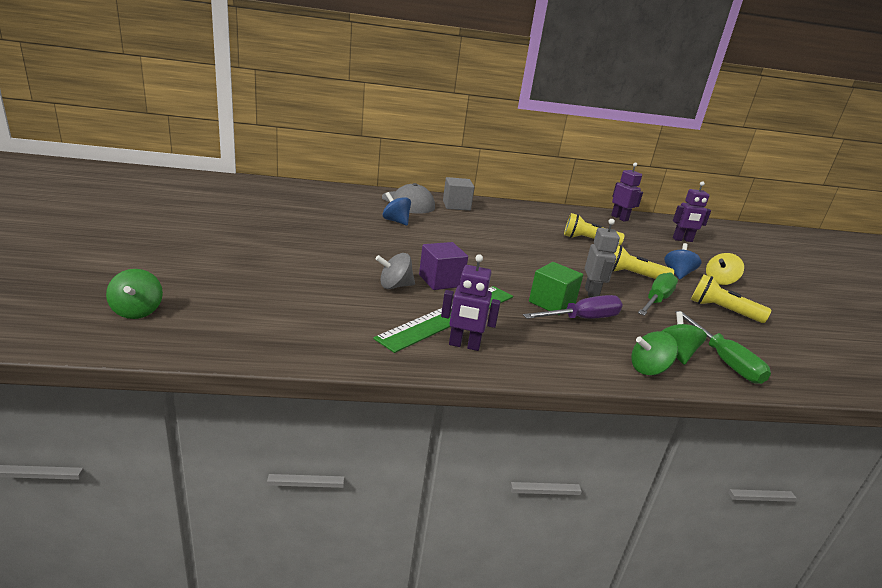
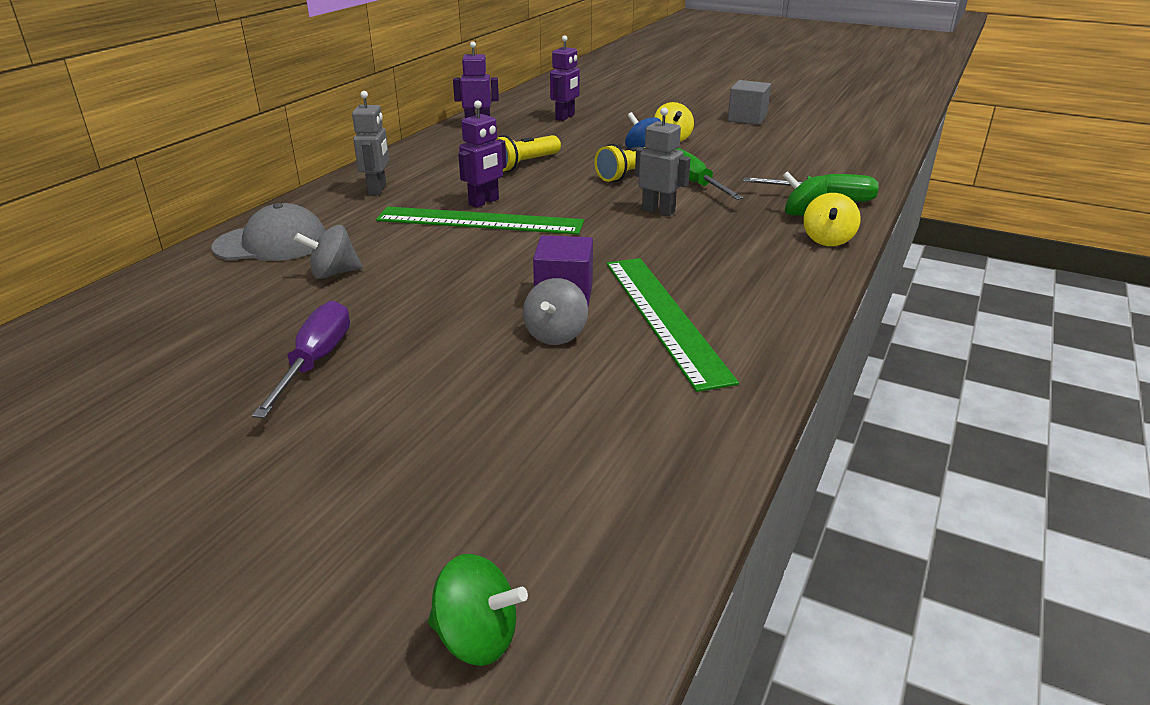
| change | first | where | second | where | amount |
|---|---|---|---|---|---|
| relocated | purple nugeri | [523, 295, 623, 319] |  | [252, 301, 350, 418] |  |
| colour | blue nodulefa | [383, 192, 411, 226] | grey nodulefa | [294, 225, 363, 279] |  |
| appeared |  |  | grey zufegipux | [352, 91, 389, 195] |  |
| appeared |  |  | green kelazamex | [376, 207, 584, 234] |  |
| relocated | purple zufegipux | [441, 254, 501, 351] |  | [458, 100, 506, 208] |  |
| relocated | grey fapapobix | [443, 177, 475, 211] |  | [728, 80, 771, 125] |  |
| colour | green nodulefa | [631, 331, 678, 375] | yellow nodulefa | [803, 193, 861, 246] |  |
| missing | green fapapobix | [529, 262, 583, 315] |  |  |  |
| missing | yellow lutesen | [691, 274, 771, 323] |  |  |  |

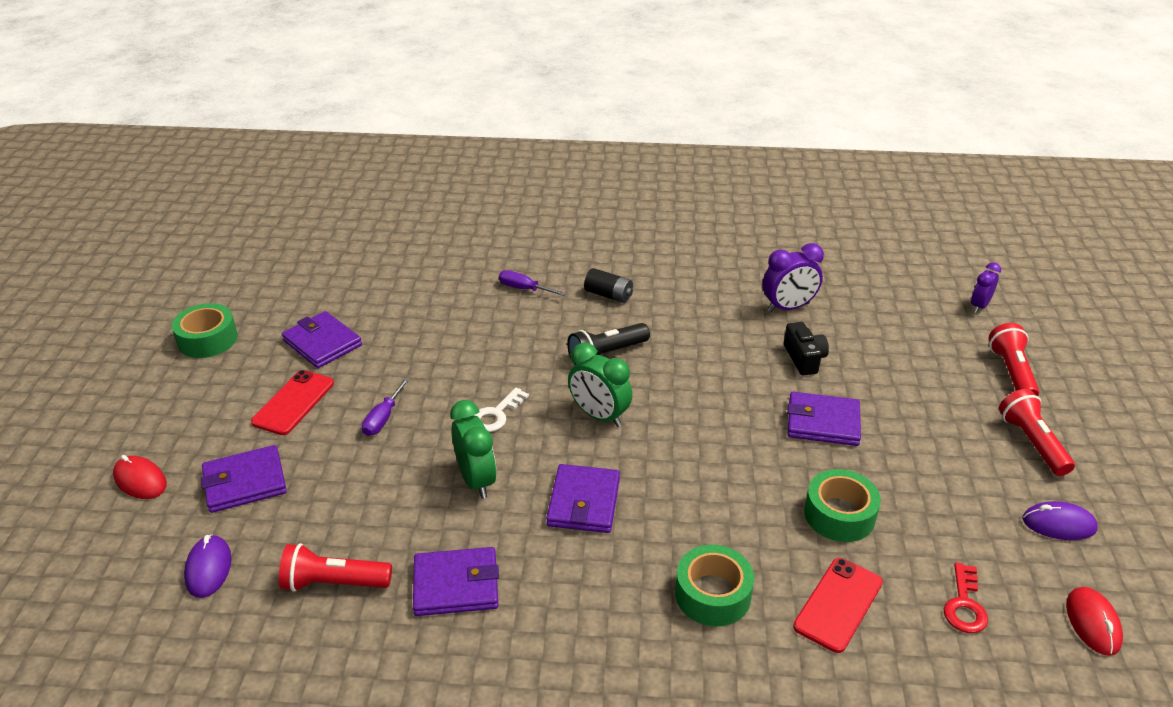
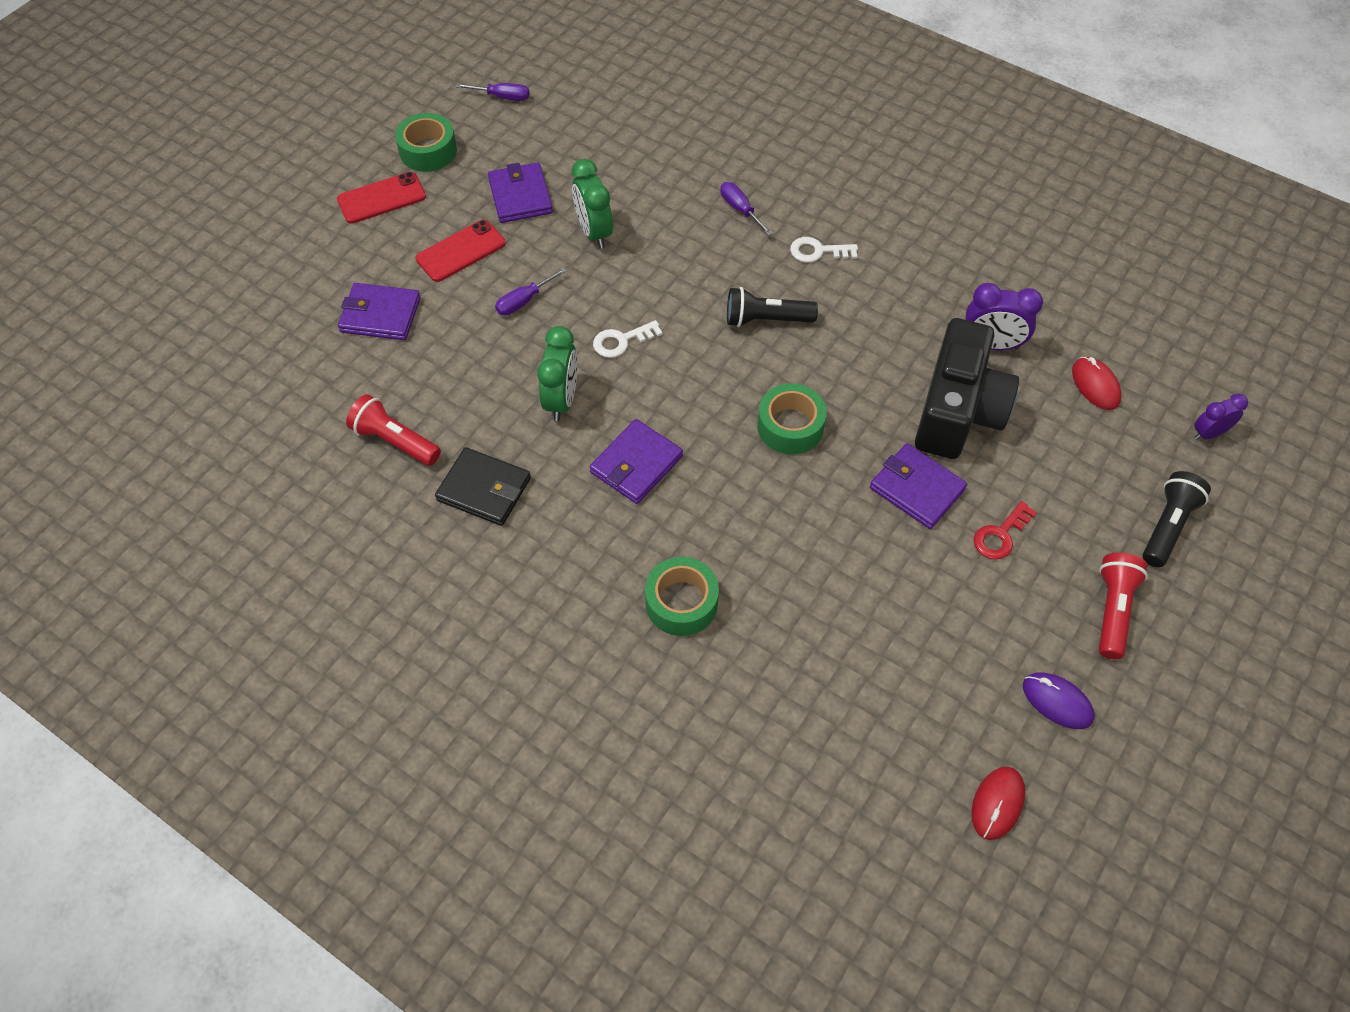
| change | first | where | second | where | amount |
|---|---|---|---|---|---|
| relocated | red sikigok | [793, 558, 883, 653] |  | [337, 172, 426, 224] |  |
| colour | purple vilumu | [413, 547, 499, 616] | black vilumu | [435, 447, 531, 526] |  |
| appeared |  |  | purple nugeri | [456, 83, 529, 101] |  |
| relocated | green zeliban | [568, 343, 632, 427] |  | [572, 159, 613, 249] |  |
| relocated | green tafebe | [804, 469, 881, 542] |  | [757, 383, 827, 455] |  |
| exchanged | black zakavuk | [584, 268, 633, 303] | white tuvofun | [790, 237, 858, 263] |  |
| size | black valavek | [784, 322, 829, 376] |  | [915, 318, 1019, 459] | x2.14 |
| relocated | red tuvofun | [944, 563, 988, 633] |  | [974, 501, 1037, 560] |  |
| relocated | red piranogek | [113, 455, 167, 499] |  | [1072, 357, 1122, 410] |  |
| colour | red lutesen | [989, 323, 1039, 396] | black lutesen | [1143, 471, 1211, 567] |  |
| missing | purple piranogek | [184, 535, 231, 598] |  |  |  |

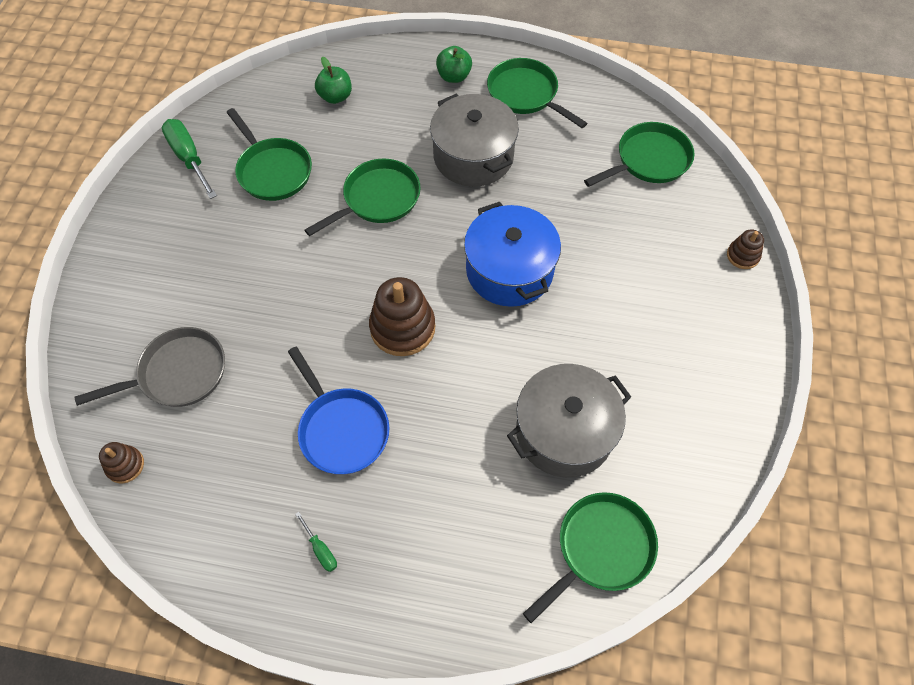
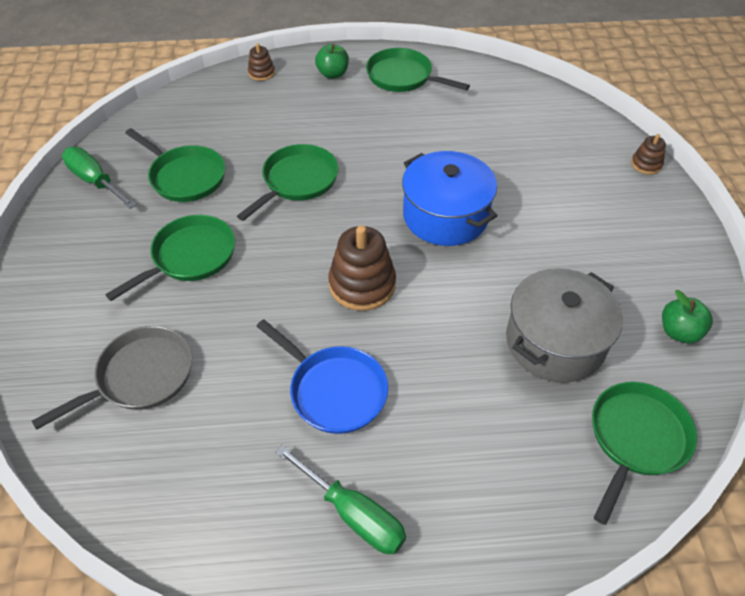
| change | first | where | second | where | amount |
|---|---|---|---|---|---|
| relocated | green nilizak | [584, 122, 694, 187] |  | [105, 215, 235, 301] |  |
| relocated | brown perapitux | [99, 442, 144, 483] |  | [248, 43, 275, 81] |  |
| size | green nugeri | [295, 512, 337, 572] |  | [275, 445, 406, 554] | x2.05 |
| relocated | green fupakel | [315, 57, 352, 104] |  | [662, 290, 713, 343] |  |
| missing | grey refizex | [430, 94, 519, 187] |  |  |  |

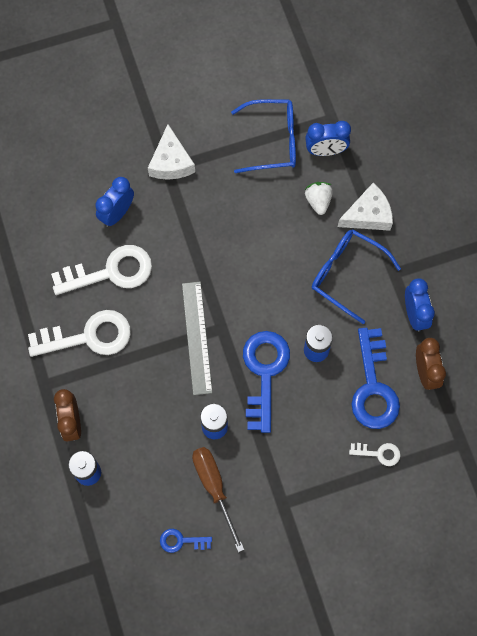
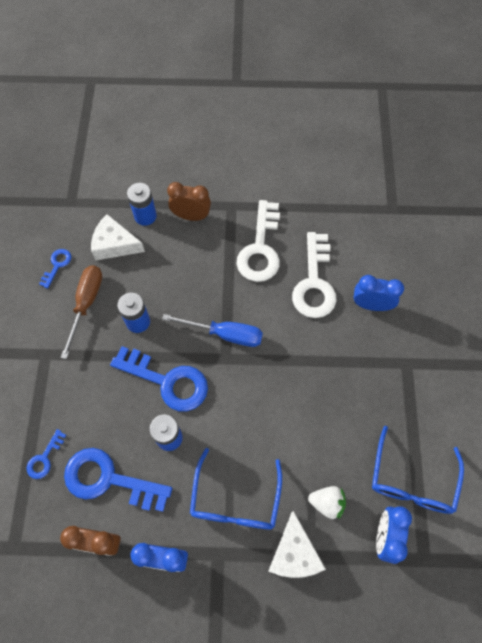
| change | first | where | second | where | amount |
|---|---|---|---|---|---|
| colour | white tuvofun | [349, 443, 401, 466] | blue tuvofun | [26, 429, 66, 479] |  |
| spun | brown nugeri | [192, 447, 244, 552] |  | [61, 265, 102, 359] | 75 degrees counterclockwise |
| relocated | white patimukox | [148, 124, 195, 180] |  | [91, 214, 145, 260] |  |
| exchanged | grey kelazamex | [182, 282, 213, 395] | blue nugeri | [162, 314, 263, 347] |  |
| spun | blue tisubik | [312, 229, 401, 324] |  | [190, 448, 282, 530] | 135 degrees clockwise |
| spun | blue zeliban | [95, 177, 134, 227] |  | [353, 275, 404, 311] | 45 degrees counterclockwise |

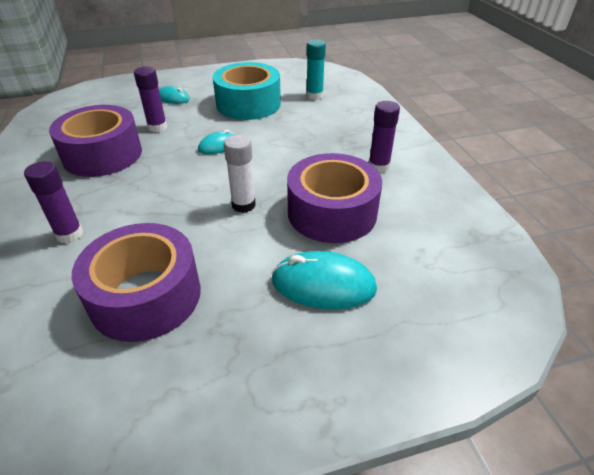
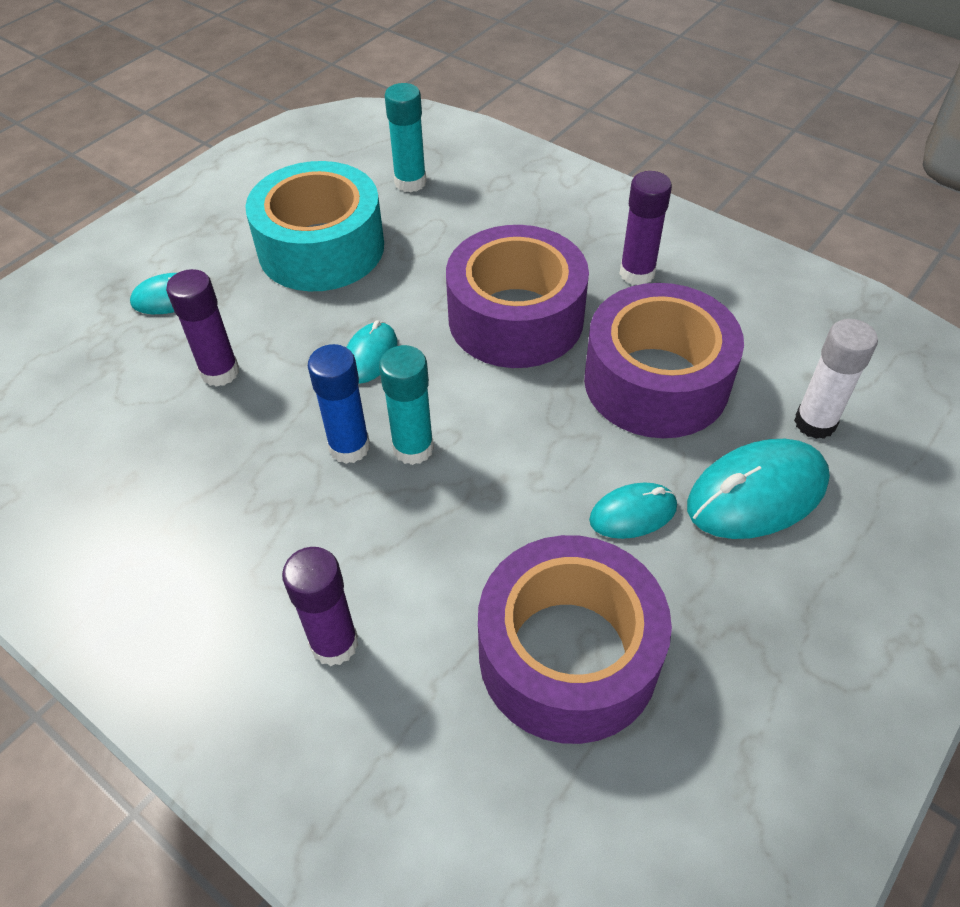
| change | first | where | second | where | amount |
|---|---|---|---|---|---|
| appeared |  |  | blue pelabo | [308, 344, 370, 464] |  |
| appeared |  |  | turquoise pelabo | [379, 345, 434, 465] |  |
| relocated | purple tafebe | [49, 105, 142, 177] |  | [446, 225, 589, 368] |  |
| appeared |  |  | turquoise piranogek | [589, 482, 677, 539] |  |
| relocated | white pelabo | [224, 135, 256, 213] |  | [794, 319, 878, 439] |  |

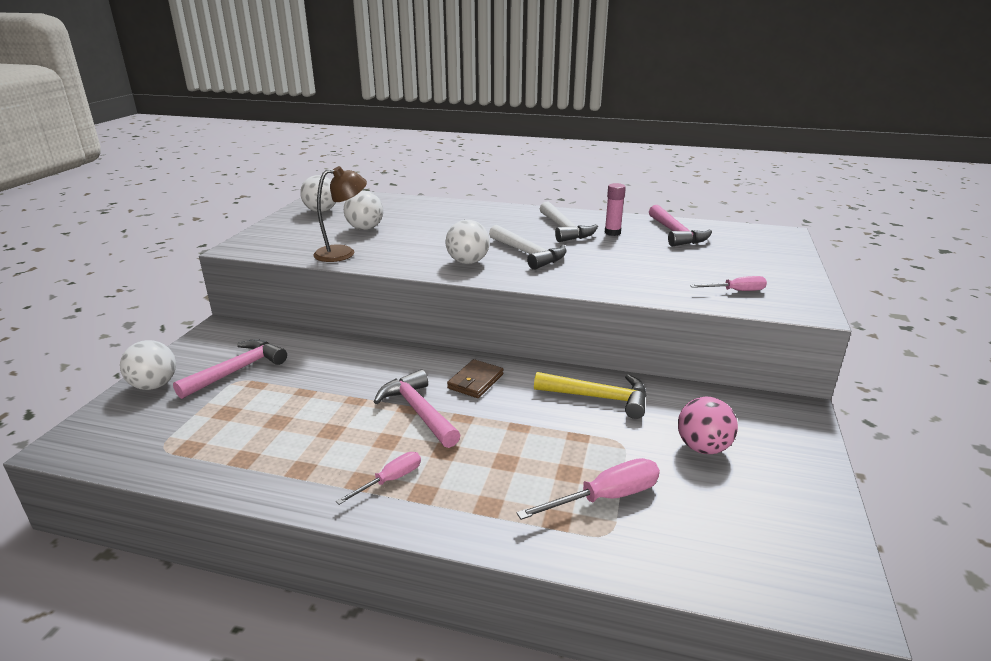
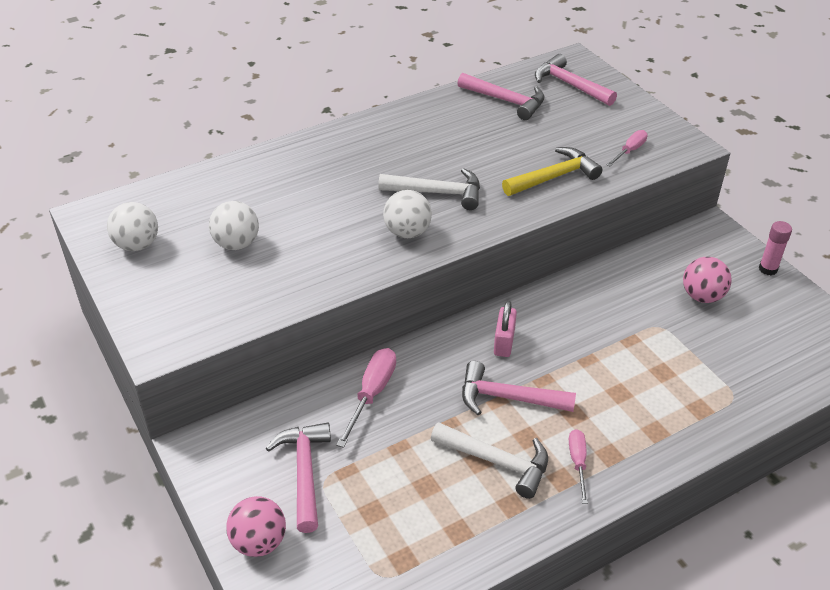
| change | first | where | second | where | amount |
|---|---|---|---|---|---|
| colour | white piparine | [120, 340, 176, 390] | pink piparine | [226, 496, 286, 557] |  |
| relocated | pink nugeri | [516, 458, 660, 520] |  | [336, 348, 396, 448] |  |
| relocated | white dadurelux | [540, 202, 598, 242] |  | [431, 422, 548, 499] |  |
| exchanged | brown vilumu | [447, 359, 504, 398] | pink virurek | [494, 301, 517, 357] |  |
| relocated | yellow dadurelux | [534, 372, 647, 419] |  | [502, 147, 602, 196] |  |
| appeared |  |  | pink dadurelux | [535, 54, 617, 106] |  |
| relocated | pink pelabo | [605, 183, 626, 236] |  | [759, 221, 792, 276] |  |
| missing | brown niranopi | [313, 166, 367, 262] |  |  |  |

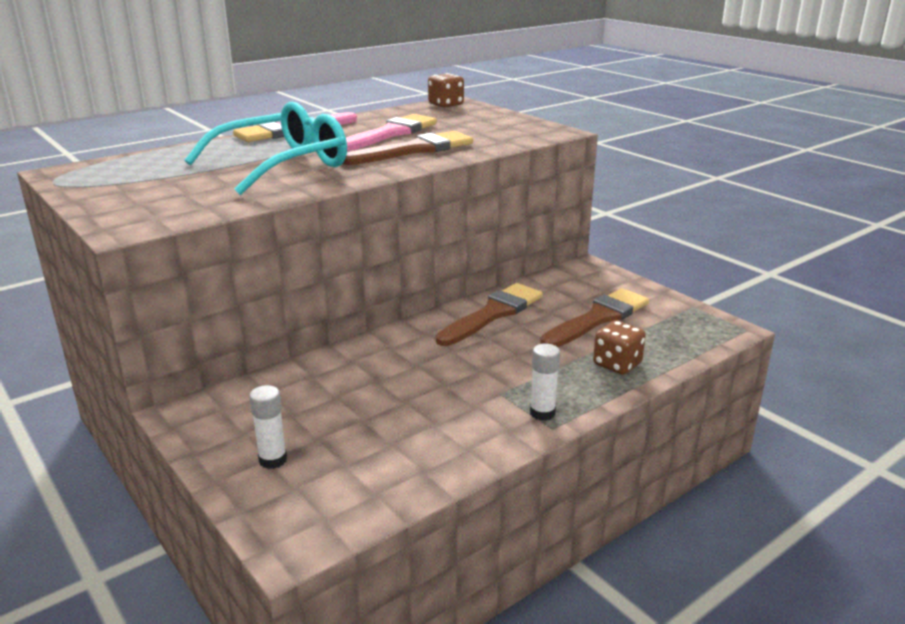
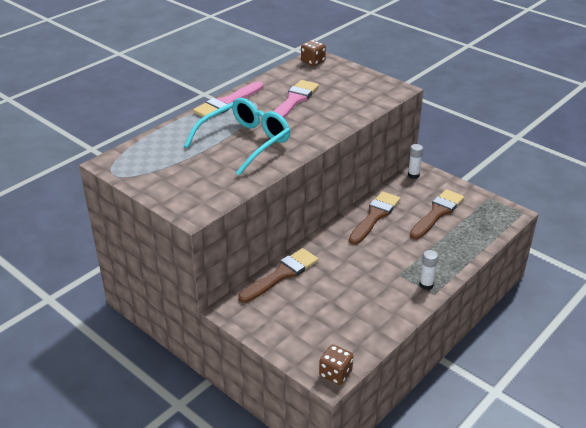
| change | first | where | second | where | amount |
|---|---|---|---|---|---|
| relocated | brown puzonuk | [343, 131, 473, 165] |  | [238, 248, 318, 303] |  |
| relocated | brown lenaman | [593, 320, 646, 375] |  | [319, 345, 353, 385] |  |
| relocated | white pelabo | [249, 385, 287, 469] |  | [408, 144, 423, 179] |  |

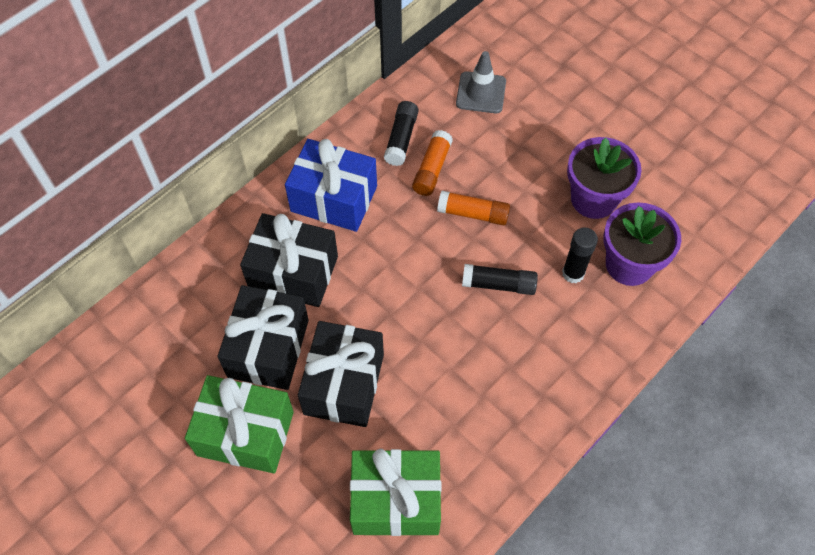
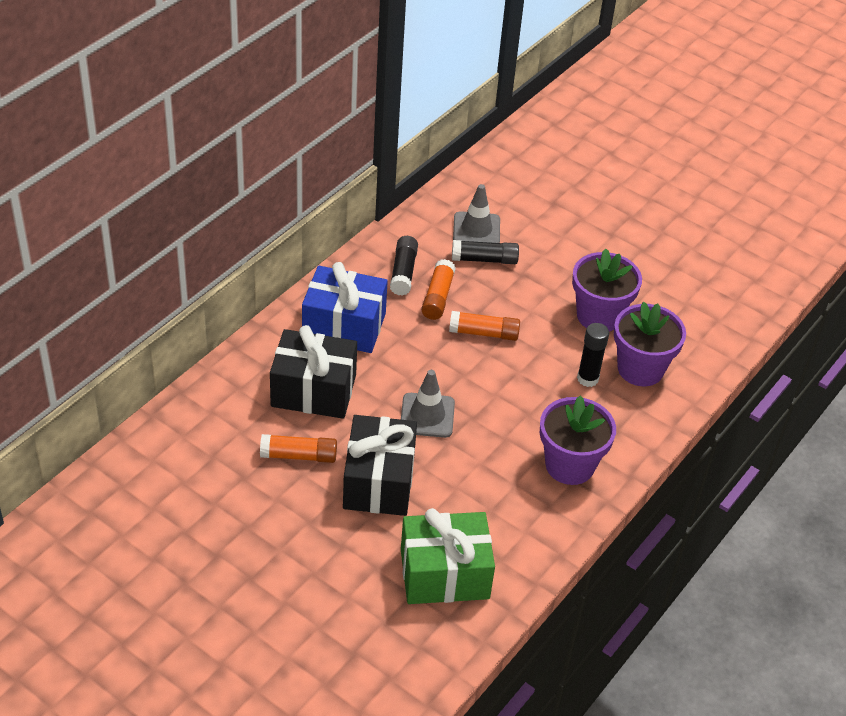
| change | first | where | second | where | amount |
|---|---|---|---|---|---|
| exchanged | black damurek | [218, 285, 309, 390] | orange pelabo | [260, 434, 337, 463] |  |
| appeared |  |  | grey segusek | [401, 370, 455, 438] |  |
| relocated | black pelabo | [462, 264, 538, 295] |  | [452, 240, 519, 264] |  |
| appeared |  |  | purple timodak | [540, 395, 616, 485] |  |
| missing | green damurek | [185, 375, 294, 473] |  |  |  |

